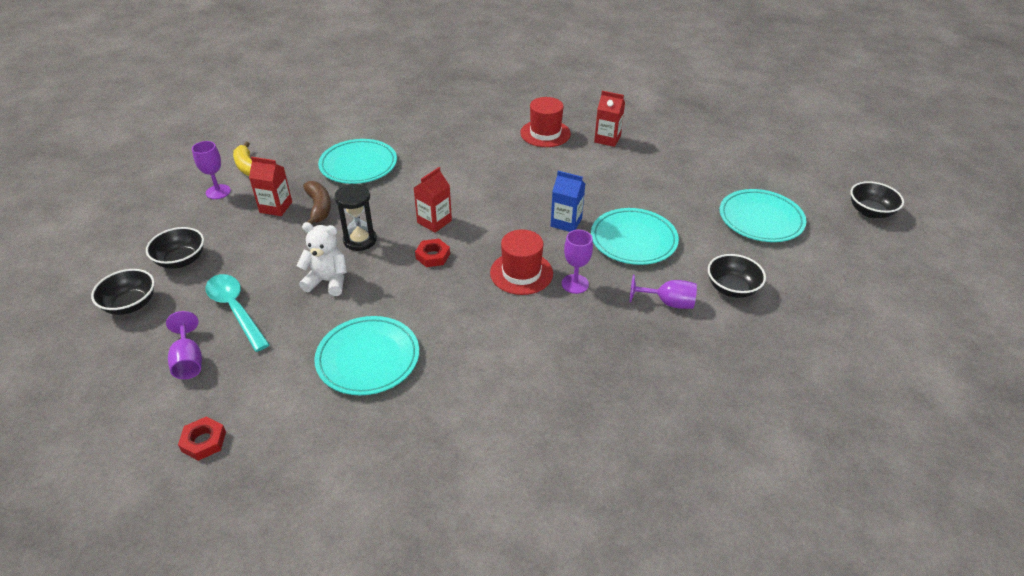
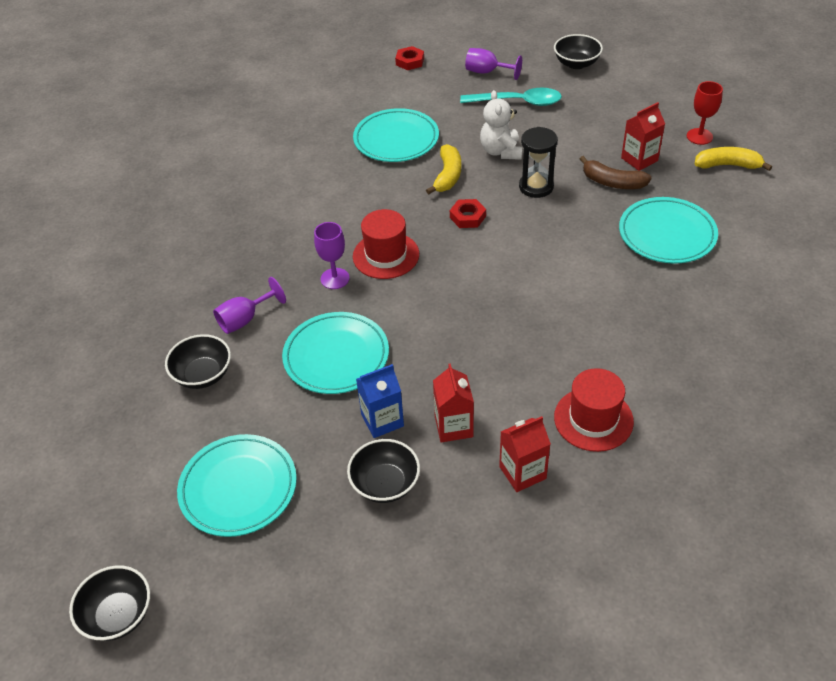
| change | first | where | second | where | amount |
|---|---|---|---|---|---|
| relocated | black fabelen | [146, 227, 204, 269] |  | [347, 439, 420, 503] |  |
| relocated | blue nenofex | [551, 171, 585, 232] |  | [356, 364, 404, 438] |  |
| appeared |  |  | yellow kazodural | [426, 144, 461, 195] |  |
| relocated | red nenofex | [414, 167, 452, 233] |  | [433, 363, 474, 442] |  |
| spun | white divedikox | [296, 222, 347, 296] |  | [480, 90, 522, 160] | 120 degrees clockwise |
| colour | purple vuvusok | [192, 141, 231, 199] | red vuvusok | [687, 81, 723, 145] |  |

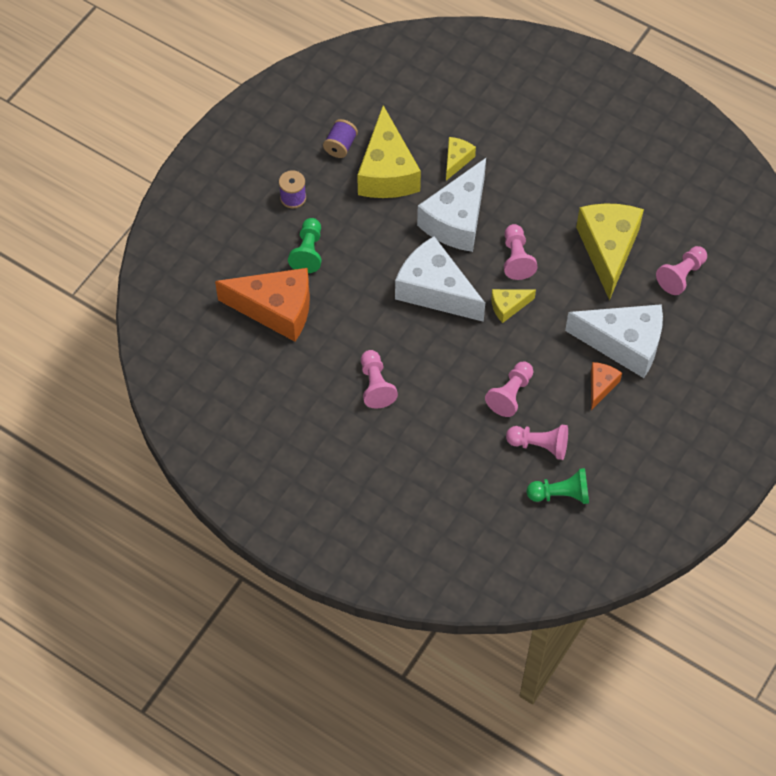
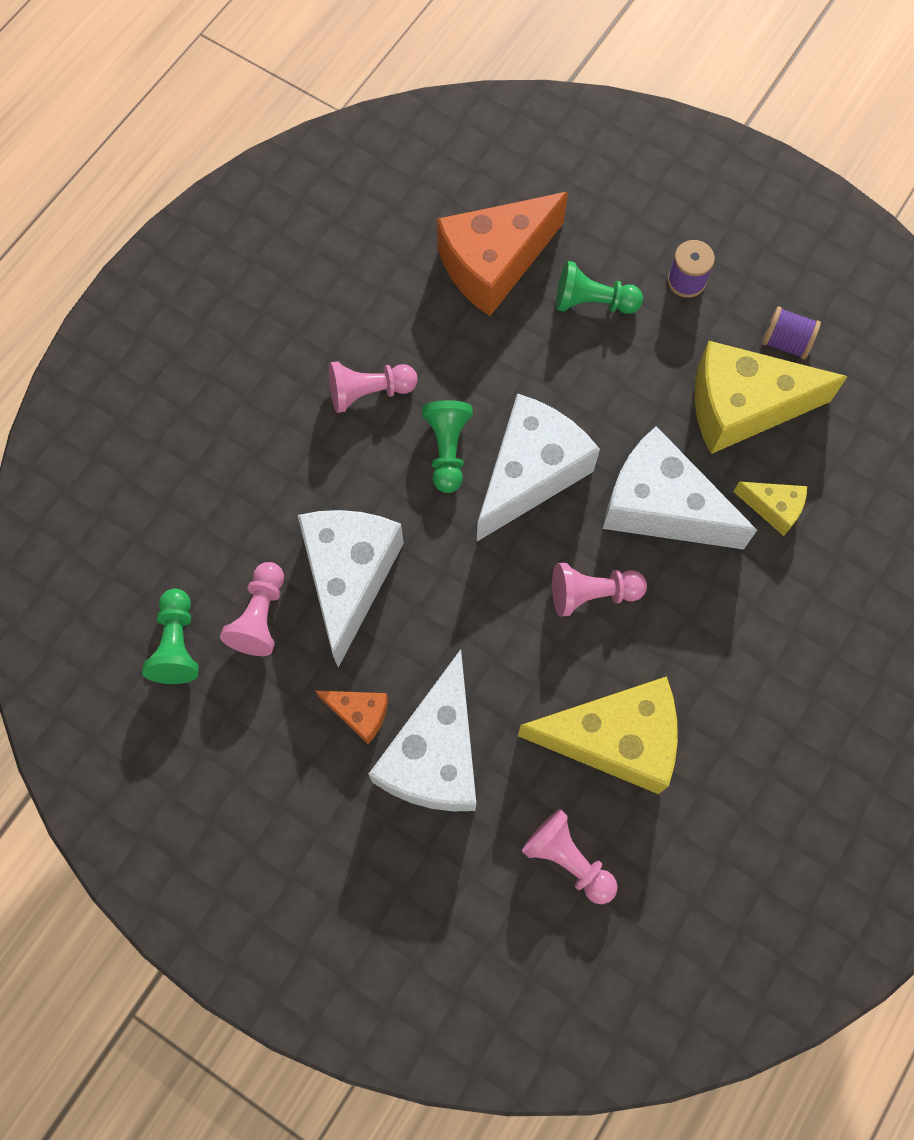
| change | first | where | second | where | amount |
|---|---|---|---|---|---|
| exchanged | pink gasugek | [485, 362, 533, 417] | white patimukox | [298, 510, 404, 668] |  |
| appeared |  |  | green gasugek | [422, 400, 473, 493] |  |
| spun | orange patimukox | [215, 268, 310, 342] |  | [437, 192, 568, 316] | 45 degrees clockwise |
| missing | yellow patimukox | [491, 289, 536, 323] |  |  |  |

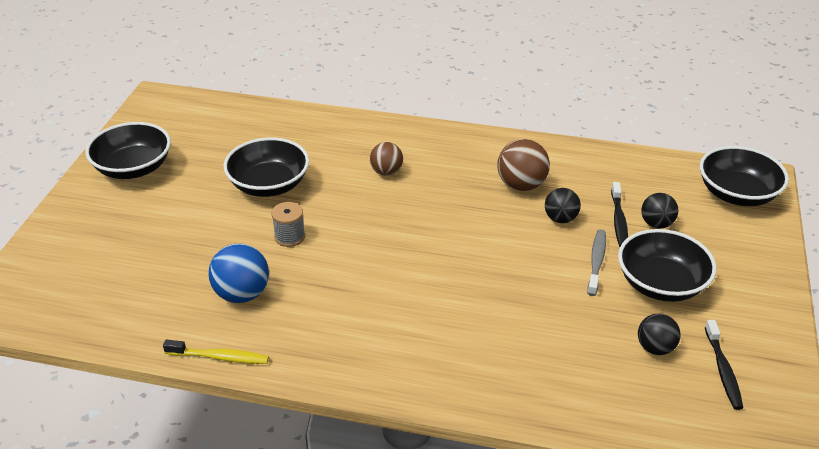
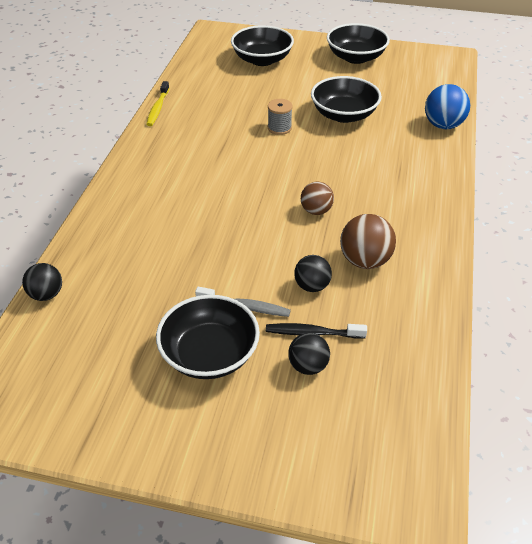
| change | first | where | second | where | amount |
|---|---|---|---|---|---|
| relocated | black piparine | [638, 313, 681, 355] |  | [22, 263, 62, 301] |  |
| relocated | black fabelen | [700, 146, 789, 206] |  | [231, 25, 294, 66] |  |
| relocated | brown piparine | [370, 142, 403, 176] |  | [301, 182, 334, 215] |  |
| relocated | blue piparine | [208, 243, 269, 303] |  | [425, 84, 470, 129] |  |
| missing | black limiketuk | [705, 320, 743, 410] |  |  |  |

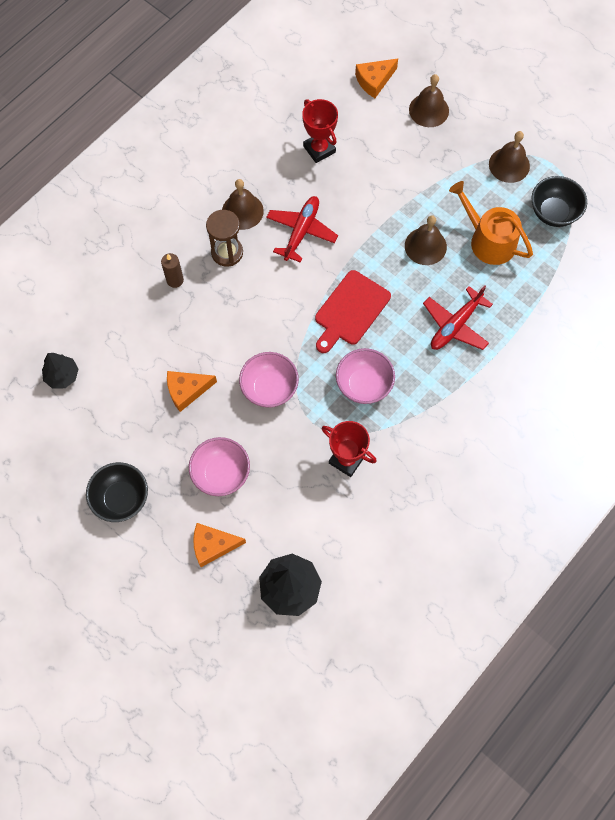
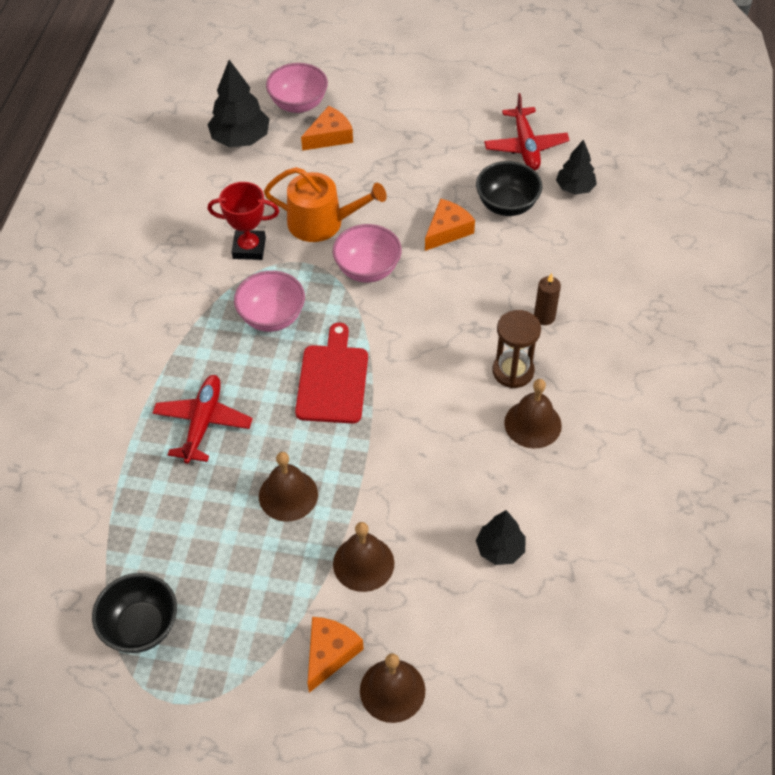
| change | first | where | second | where | amount |
|---|---|---|---|---|---|
| relocated | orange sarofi | [449, 181, 533, 265] |  | [264, 167, 387, 242] |  |
| relocated | pink fabelen | [189, 437, 250, 496] |  | [266, 63, 328, 113] |  |
| relocated | orange patimukox | [355, 58, 398, 98] |  | [308, 617, 364, 693] |  |
| relocated | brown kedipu | [489, 131, 530, 183] |  | [333, 522, 394, 592] |  |
| relocated | black fabelen | [86, 462, 148, 522] |  | [476, 161, 542, 216] |  |
| exchanged | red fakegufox | [302, 99, 338, 163] | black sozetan | [476, 510, 526, 565] |  |
| relocated | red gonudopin | [266, 196, 338, 263] |  | [484, 93, 569, 170] |  |

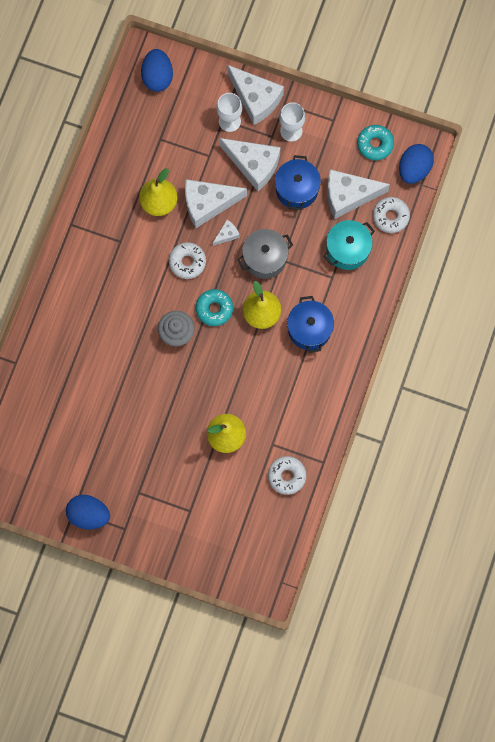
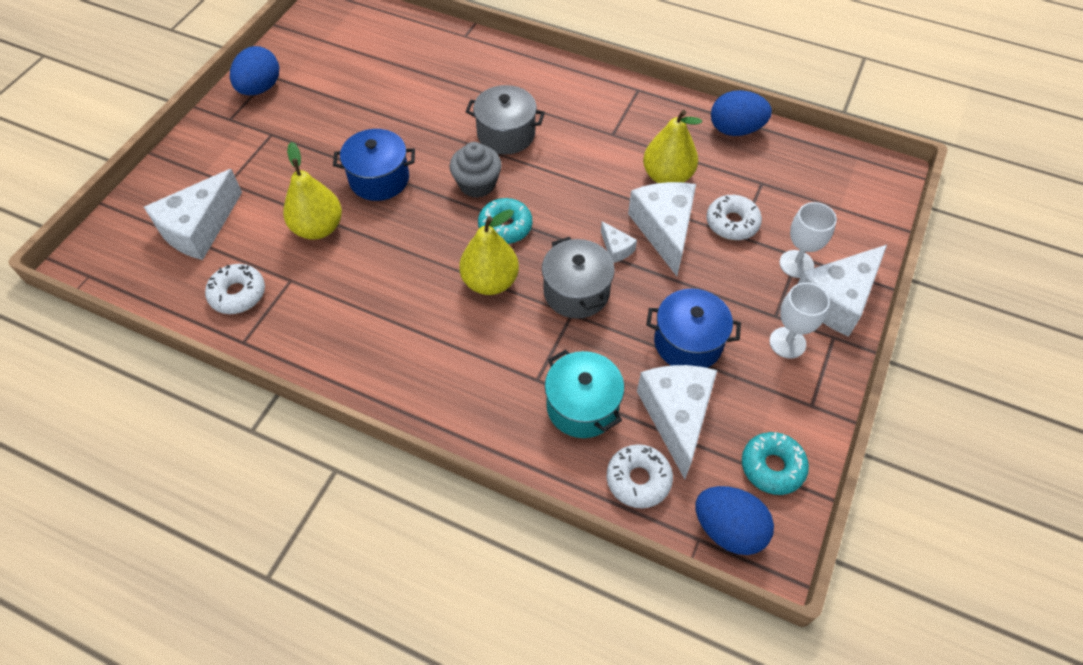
| change | first | where | second | where | amount |
|---|---|---|---|---|---|
| relocated | white patimukox | [220, 138, 280, 191] |  | [144, 169, 242, 260] |  |
| relocated | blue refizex | [287, 296, 334, 353] |  | [333, 129, 415, 201] |  |
| appeared |  |  | grey refizex | [466, 85, 545, 154] |  |
| relocated | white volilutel | [169, 242, 206, 279] |  | [706, 195, 762, 240] |  |
| relocated | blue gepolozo | [141, 49, 173, 92] |  | [711, 90, 772, 136] |  |

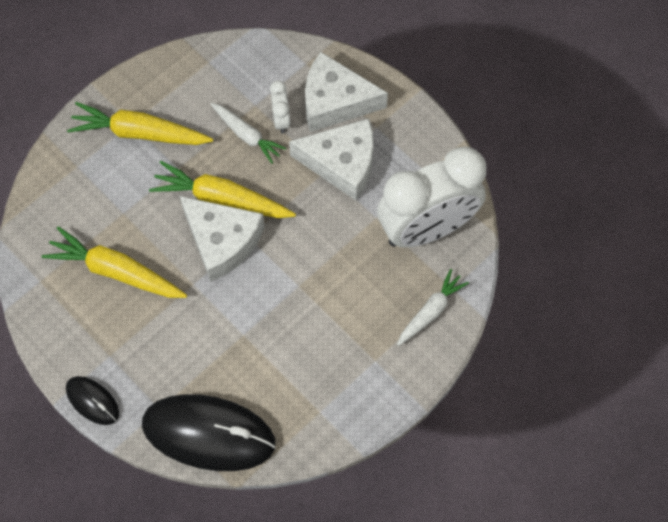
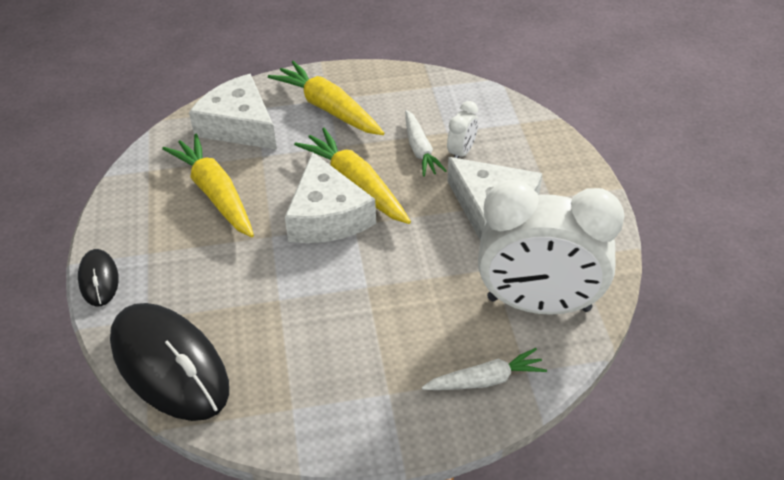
| change | first | where | second | where | amount |
|---|---|---|---|---|---|
| relocated | white patimukox | [305, 52, 388, 132] |  | [189, 74, 277, 150] |  |

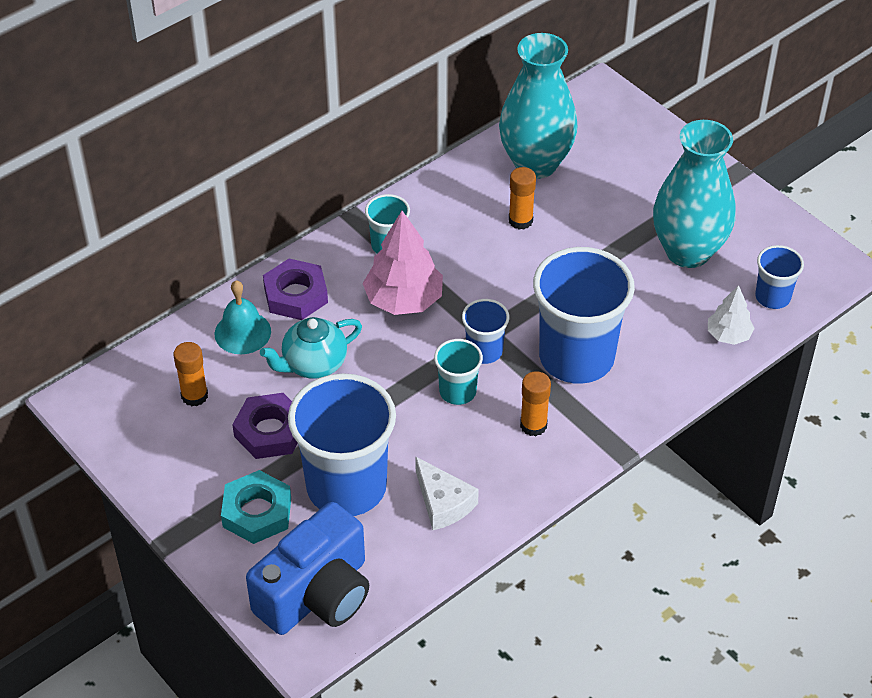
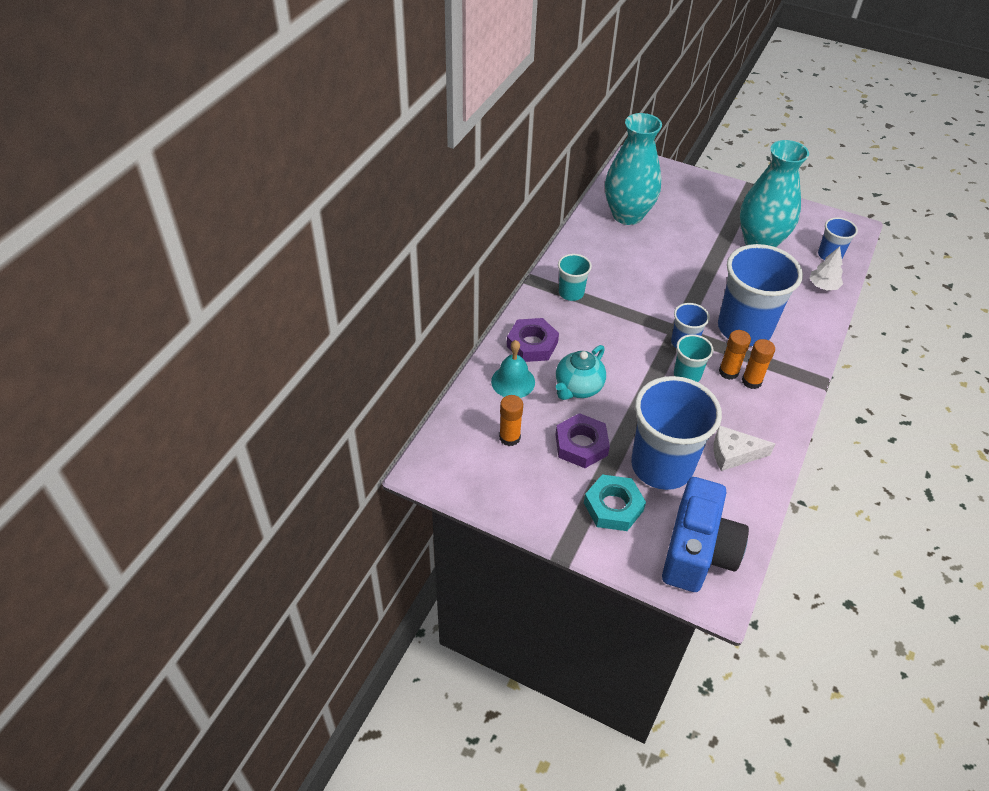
| change | first | where | second | where | amount |
|---|---|---|---|---|---|
| spun | white patimukox | [415, 456, 479, 530] |  | [714, 426, 775, 471] | 150 degrees clockwise |
| relocated | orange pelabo | [509, 167, 536, 230] |  | [719, 330, 751, 380] |  |
| missing | pink sozetan | [362, 211, 443, 315] |  |  |  |

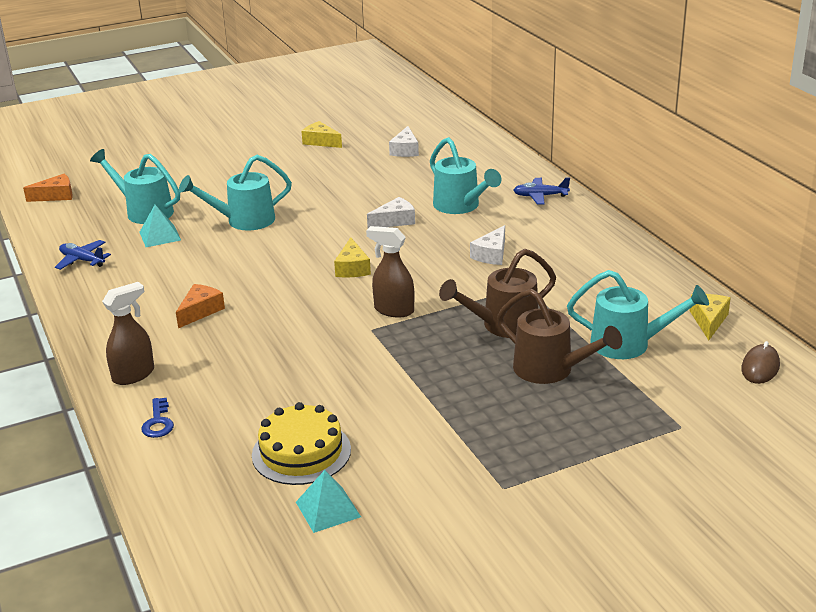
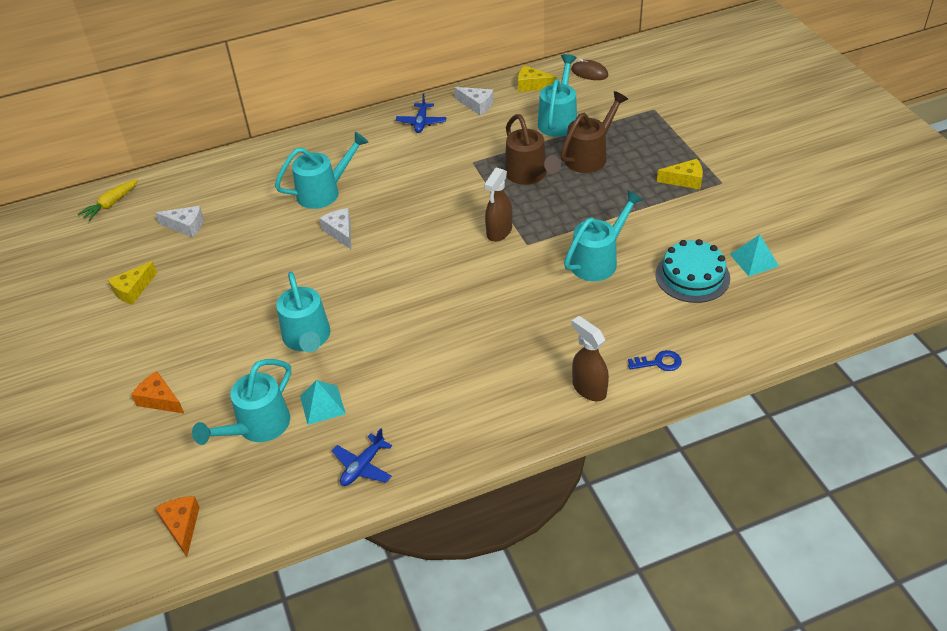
| change | first | where | second | where | amount |
|---|---|---|---|---|---|
| appeared |  |  | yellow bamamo | [78, 180, 138, 221] |  |
| relocated | orange patimukox | [176, 284, 225, 328] |  | [131, 371, 184, 414] |  |
| relocated | blue gonudopin | [513, 178, 570, 205] |  | [396, 94, 446, 133] |  |
| relocated | white patimukox | [470, 225, 505, 265] |  | [454, 87, 494, 115] |  |
| appeared |  |  | turquoise sarofi | [564, 190, 643, 281] |  |
| colour | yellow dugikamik | [252, 402, 351, 485] | turquoise dugikamik | [655, 239, 730, 303] |  |
| relocated | yellow patimukox | [334, 237, 371, 277] |  | [657, 159, 703, 189] |  |

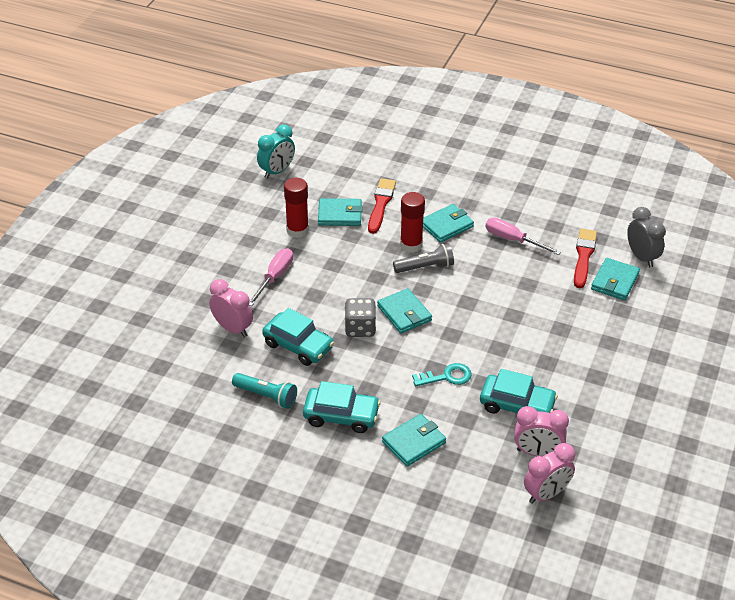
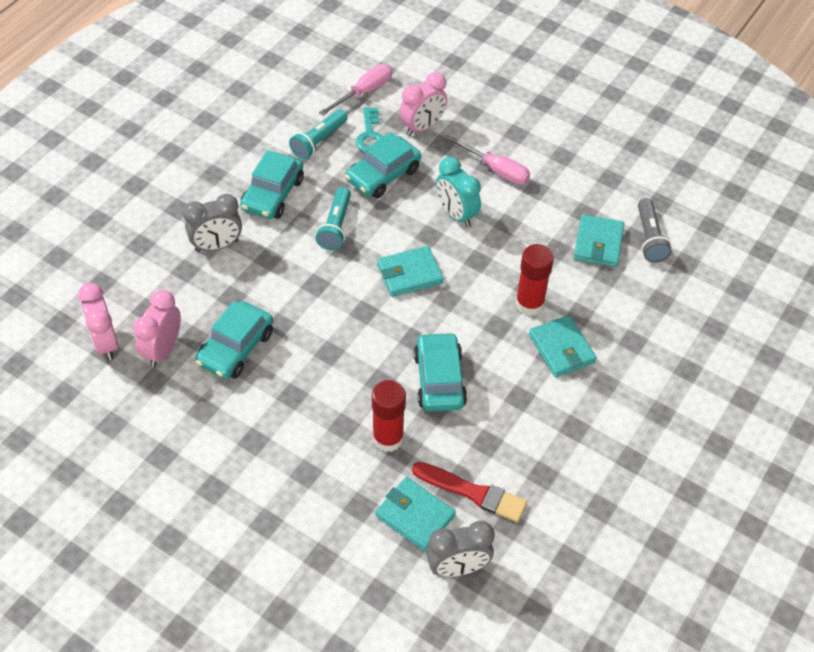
| change | first | where | second | where | amount |
|---|---|---|---|---|---|
| exchanged | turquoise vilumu | [382, 414, 446, 467] | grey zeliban | [183, 194, 242, 252] |  |
| appeared |  |  | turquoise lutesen | [315, 187, 351, 250] |  |
| relocated | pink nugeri | [486, 218, 561, 255] |  | [319, 64, 392, 116] |  |
| relocated | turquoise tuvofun | [412, 363, 472, 386] |  | [356, 107, 383, 152] |  |
| relocated | red pelabo | [284, 178, 309, 238] |  | [372, 380, 406, 452] |  |
| appeared |  |  | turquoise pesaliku | [414, 332, 467, 412] |  |
| relocated | turquoise zeliban | [257, 124, 295, 179] |  | [436, 157, 481, 227] |  |
| relocated | grey lutesen | [393, 243, 454, 273] |  | [638, 198, 672, 263] |  |
| missing | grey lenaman | [345, 298, 376, 337] |  |  |  |
| missing | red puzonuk | [368, 178, 396, 234] |  |  |  |

